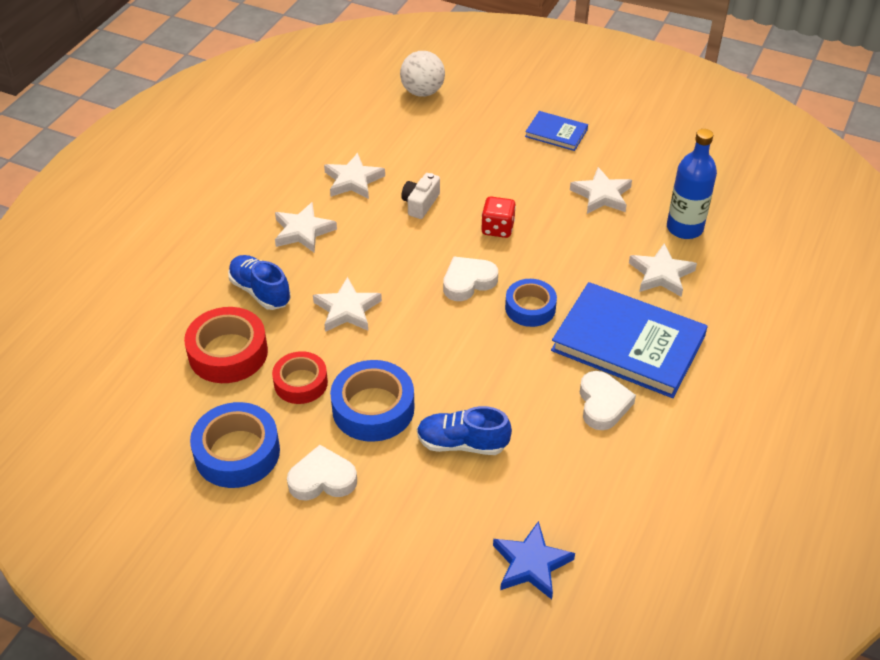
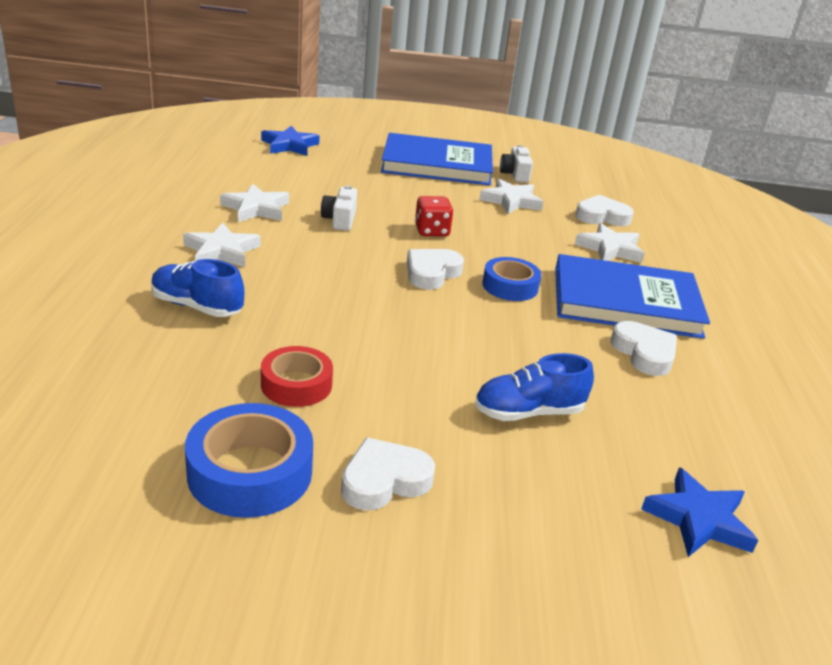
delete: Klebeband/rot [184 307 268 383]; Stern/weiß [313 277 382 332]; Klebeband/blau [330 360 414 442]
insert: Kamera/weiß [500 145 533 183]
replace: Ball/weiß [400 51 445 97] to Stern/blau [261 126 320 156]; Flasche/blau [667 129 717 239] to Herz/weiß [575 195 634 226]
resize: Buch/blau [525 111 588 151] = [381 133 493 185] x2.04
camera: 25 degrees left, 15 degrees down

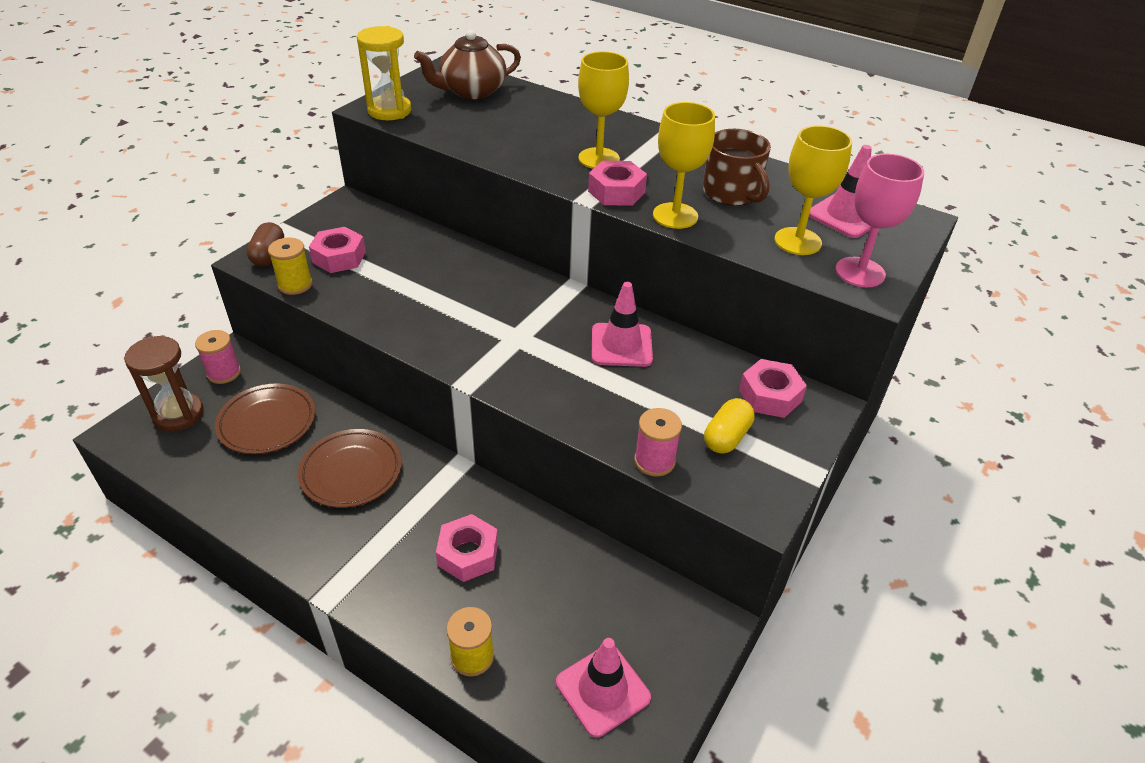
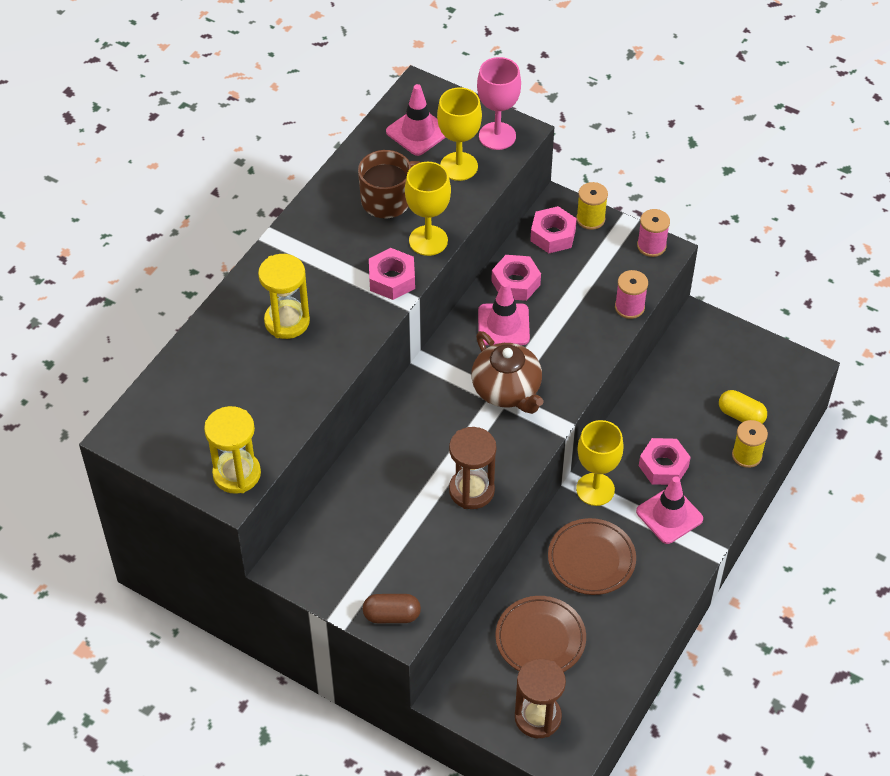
insert: Sanduhr/gelb [258 254 310 339]; Sanduhr/braun [449 427 496 509]
move: Garnrolle/rosa [195 330 241 384] to [637 209 670 257]; Garnrolle/gelb [268 238 312 295] to [576 182 608 230]; Sechskantmutter/rosa [309 227 366 273] to [491 255 541 301]; Teekanne/braun [414 30 521 99] to [471 331 543 414]; Leitkegel/rosa [556 638 651 737] to [636 476 703 544]; Kelch/gelb [578 52 629 169] to [576 420 624 506]; Kapsel/gelb [704 398 755 454] to [719 390 767 424]
camera: 90 degrees left, 10 degrees up

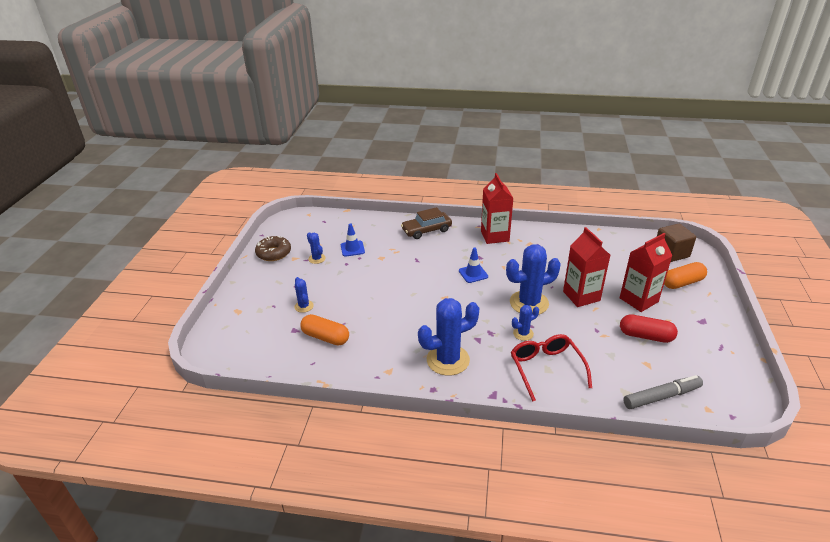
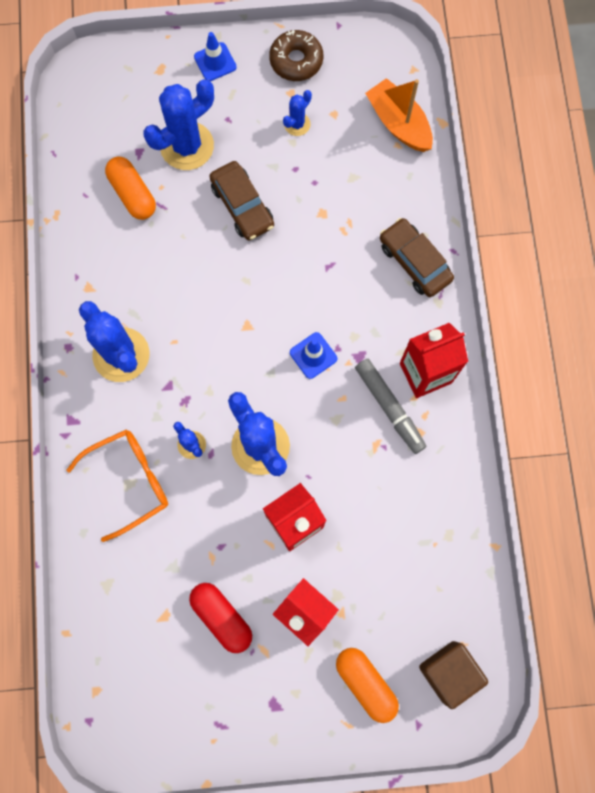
insert: Auto/braun [209 161 274 241]; Boot/orange [365 78 433 152]
move: Leitkegel/blau [341 223 365 257] to [194 32 237 81]; Filzstift/grau [623 375 703 409] to [355 359 426 454]
recolor: Brille/rot [511 334 592 402] to Brille/orange [66 429 168 542]
rotate: Kapsel/orange [300 314 349 345] = [105 157 156 220] 45 degrees counterclockwise; Kapsel/rot [620 314 678 343] = [189 583 252 653] 45 degrees counterclockwise
resize: Kaktus/blau [294 277 314 313] = [144 79 214 170] x2.03
camera: 75 degrees right, 40 degrees up

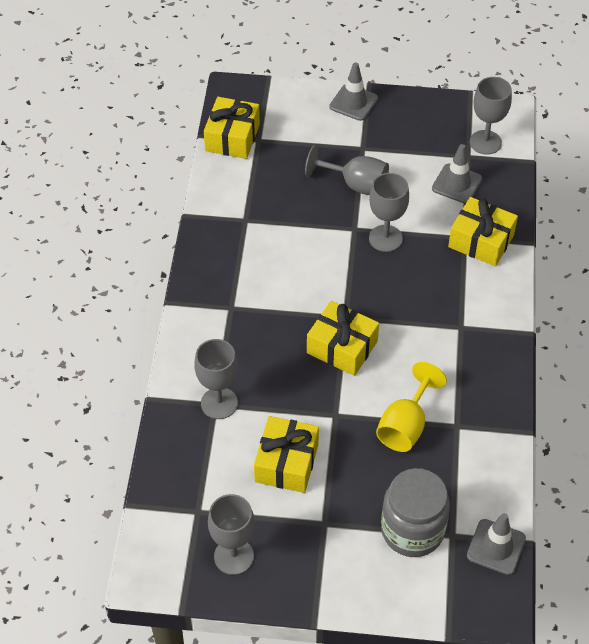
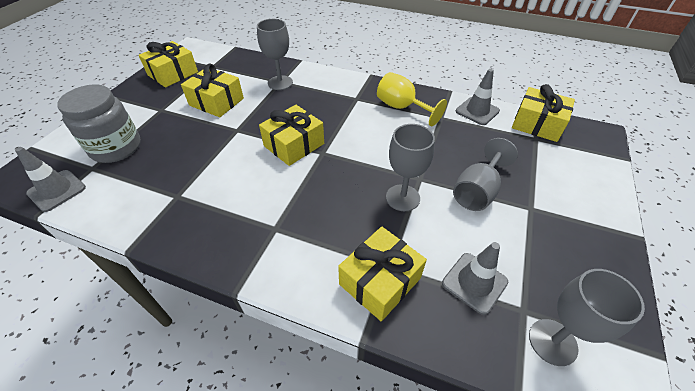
move: Leitkegel/grau [329 62 378 121] to [456 69 500 125]; Kelch/gelb [376 362 447 452] to [377 72 447 127]
replace: Kelch/grau [208 494 255 575] to Geschenk/gelb [139 41 198 87]
camera: 105 degrees right, 5 degrees down

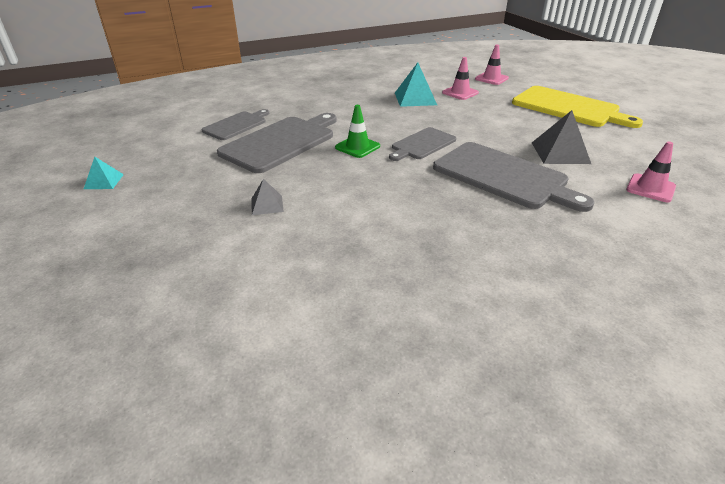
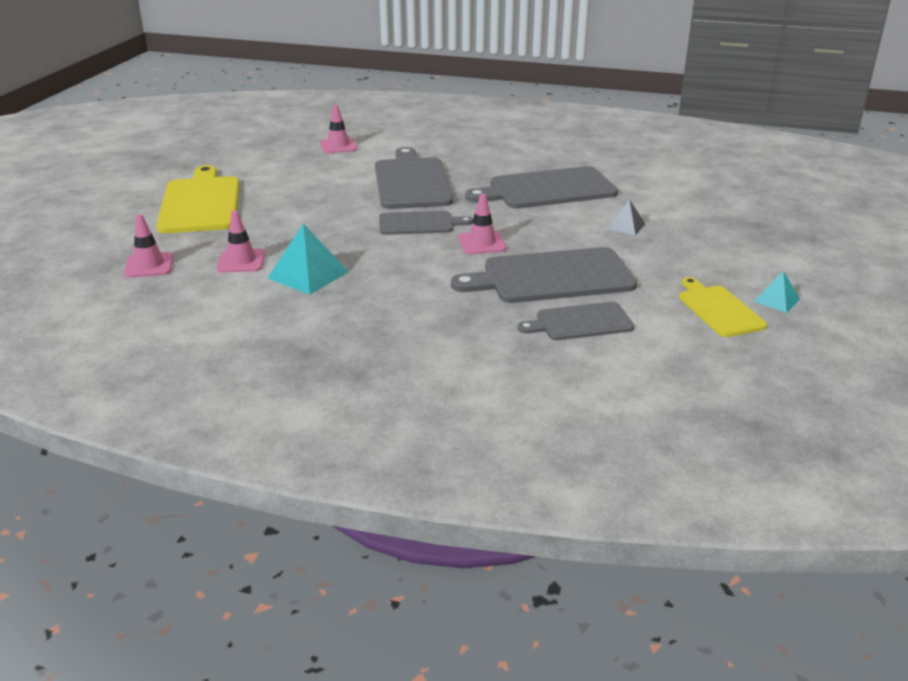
delete: Pyramide/grau [532 110 591 164]
insert: Schneidebrett/grau [465 166 618 209]; Schneidebrett/gelb [679 277 767 337]
recolor: Leitkegel/grün [335 105 380 158] to Leitkegel/rosa [459 194 506 254]
camera: 140 degrees left, 5 degrees down

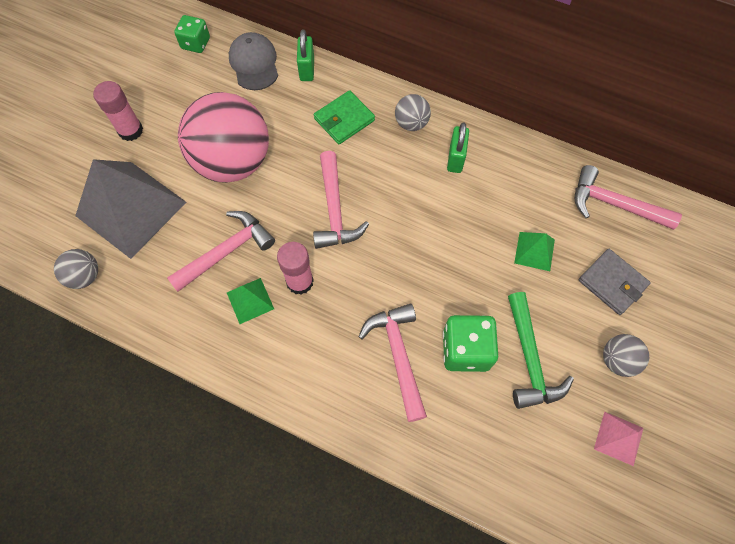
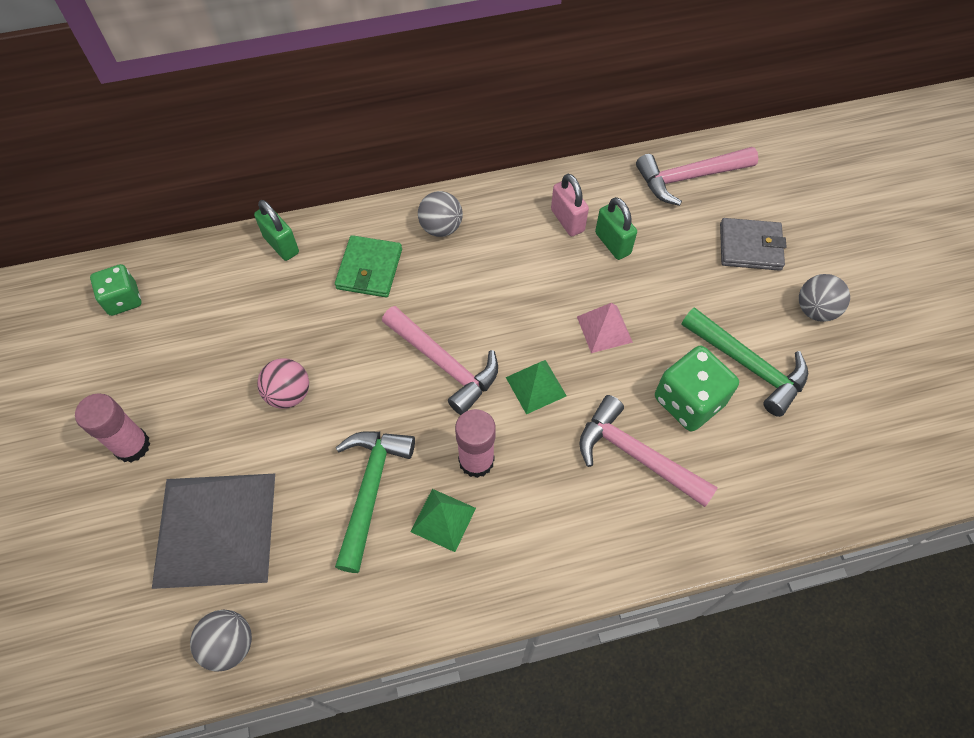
delete: Kappe/grau [229 32 278 90]
insert: Vorhängeschloss/rosa [551 174 589 236]
move: Vorhängeschloss/grün [447 122 469 173] to [595 197 637 260]; Pyramide/grün [514 232 555 271] to [506 360 567 414]; Pyramide/rosa [594 412 643 466] to [577 303 633 353]
recolor: Hammer/rosa [167 211 275 292] to Hammer/grün [335 431 415 573]
resize: Ball/rosa [178 92 269 183] = [257 358 309 409] x0.43
camera: 40 degrees left, 5 degrees down

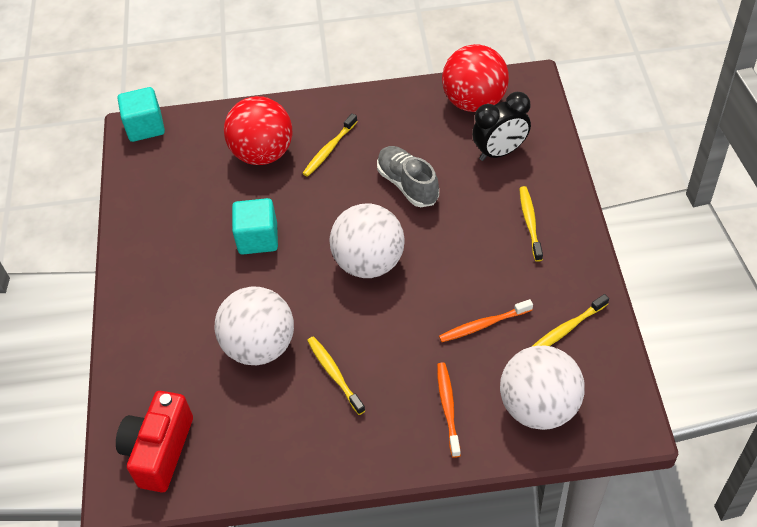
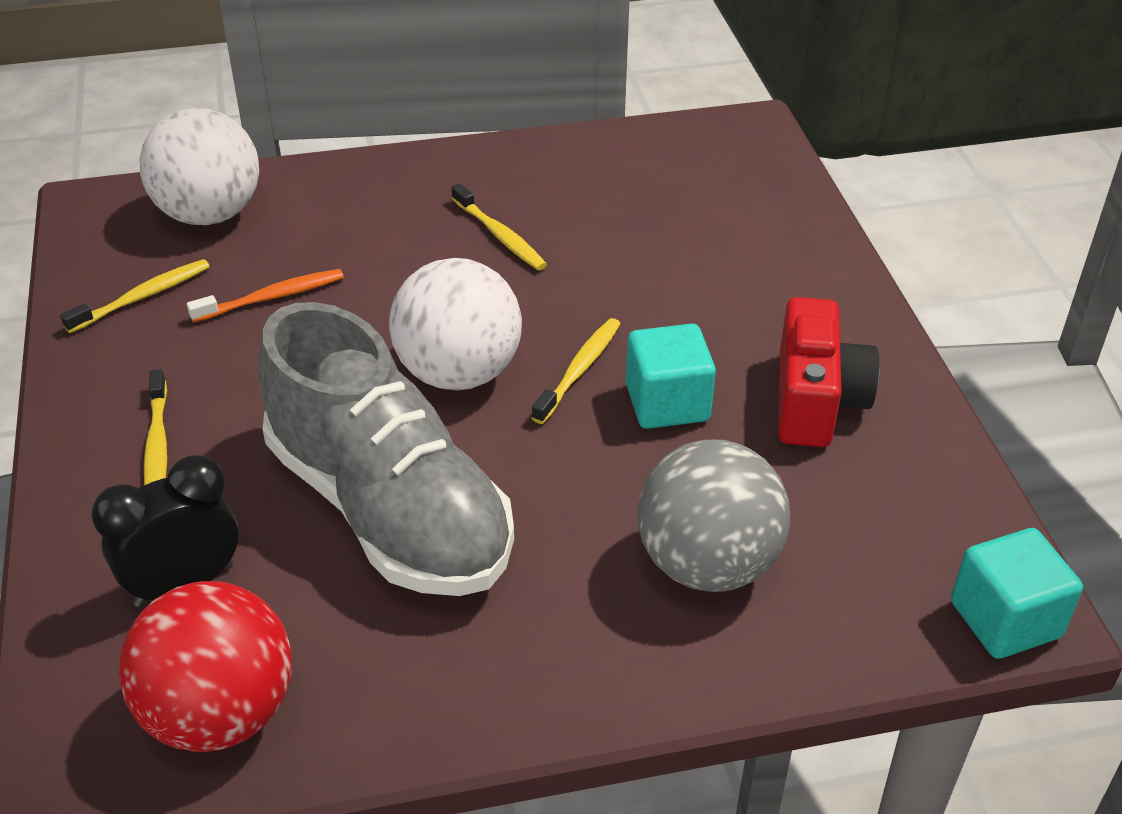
delete: Ball/weiß [215 286 294 365]; Zahnbürste/orange [437 362 461 458]
move: Kamera/rot [116 391 193 493] to [778 297 880 447]; Zahnbürste/gelb [302 113 358 177] to [532 318 621 424]
recolor: Ball/rot [224 96 292 165] to Ball/grau [638 440 790 592]
resize: Schuh/grau [377 146 439 207] = [259 302 514 596] x1.93
camera: 170 degrees right, 10 degrees down

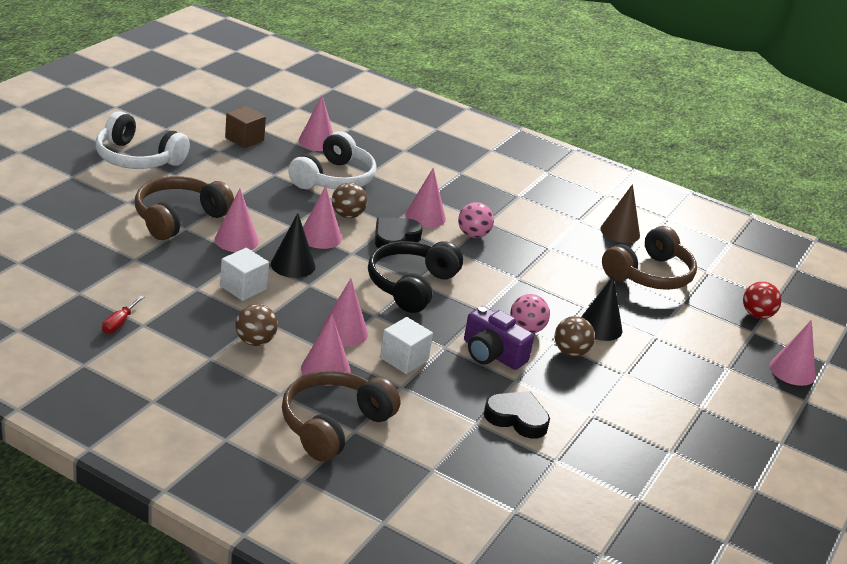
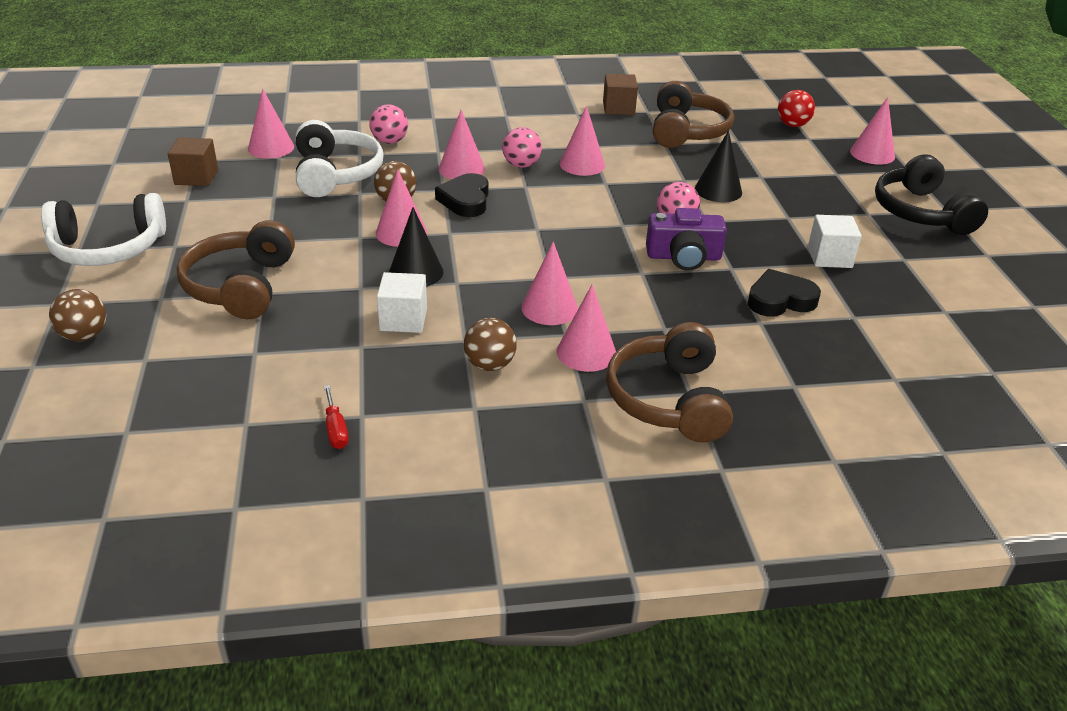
insert: Ball/rosa [369 104 408 144]
move: Kegel/rosa [215 189 259 252] to [560 106 605 176]; Kopfhörer/schwarz [368 241 463 313] to [875 154 988 235]; Kubus/weiß [380 317 433 374] to [808 215 862 268]; Ball/braun [555 316 595 357] to [49 289 107 341]
replace: Kegel/braun [600 184 640 243] to Kubus/braun [603 74 638 115]
camera: 35 degrees left, 5 degrees up

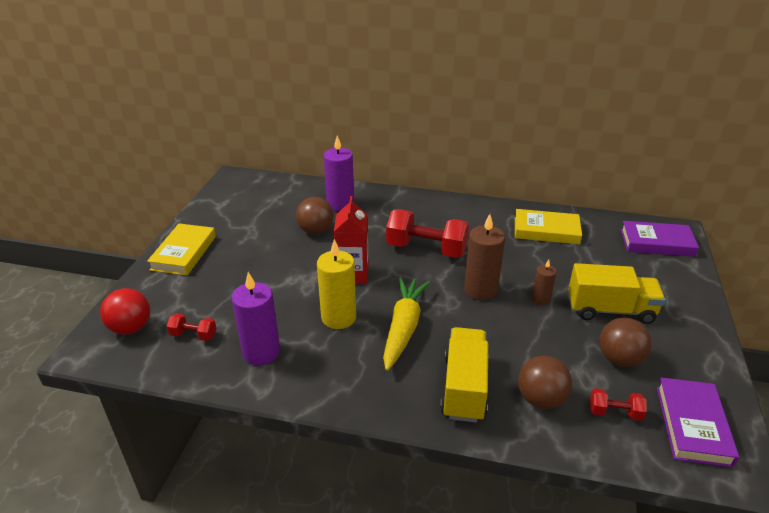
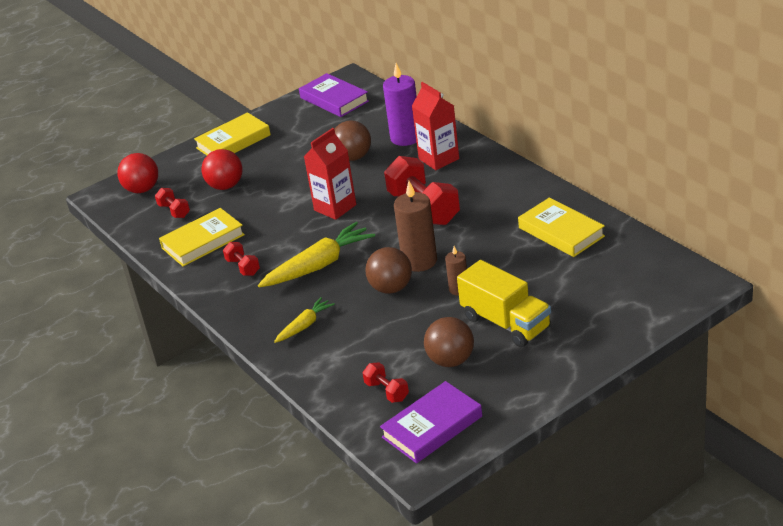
delete: Kerze/gelb [317 239 356 329]
insert: Ball/rot [201 149 243 190]; Hantel/rot [223 242 260 276]; Getränkekarton/rot [412 82 459 170]
move: Ball/braun [518 356 572 409] to [365 247 412 294]; Buch/lila [621 221 699 257] to [299 73 369 117]
replace: Kerze/lila [232 272 280 365] to Buch/gelb [159 208 245 266]; Lastwagen/gelb [440 327 488 422] to Karotte/gelb [274 297 335 343]
camera: 45 degrees right, 0 degrees up

